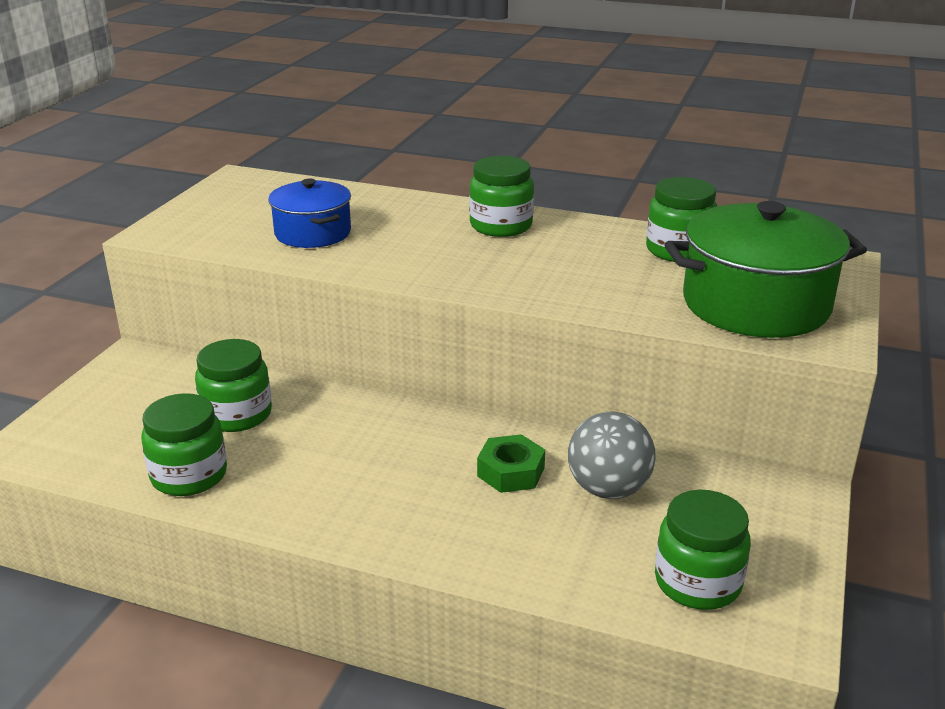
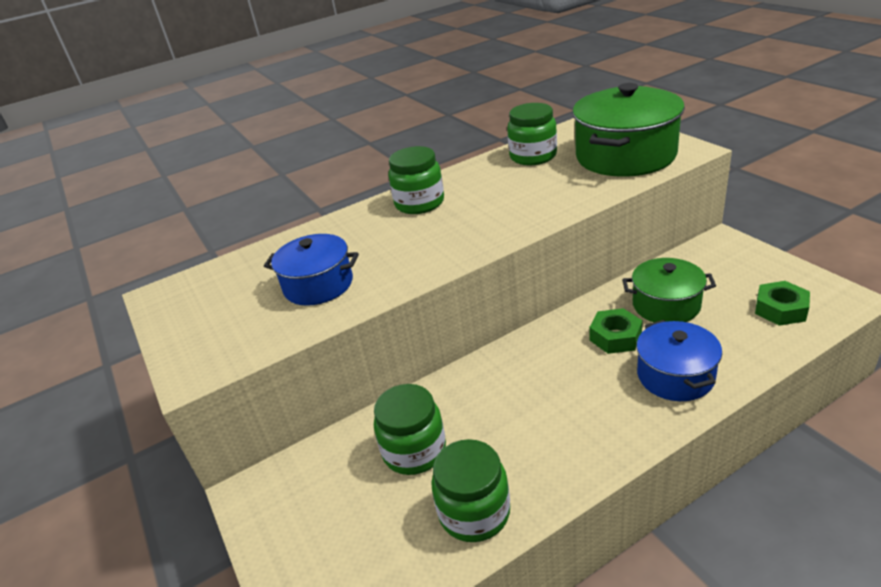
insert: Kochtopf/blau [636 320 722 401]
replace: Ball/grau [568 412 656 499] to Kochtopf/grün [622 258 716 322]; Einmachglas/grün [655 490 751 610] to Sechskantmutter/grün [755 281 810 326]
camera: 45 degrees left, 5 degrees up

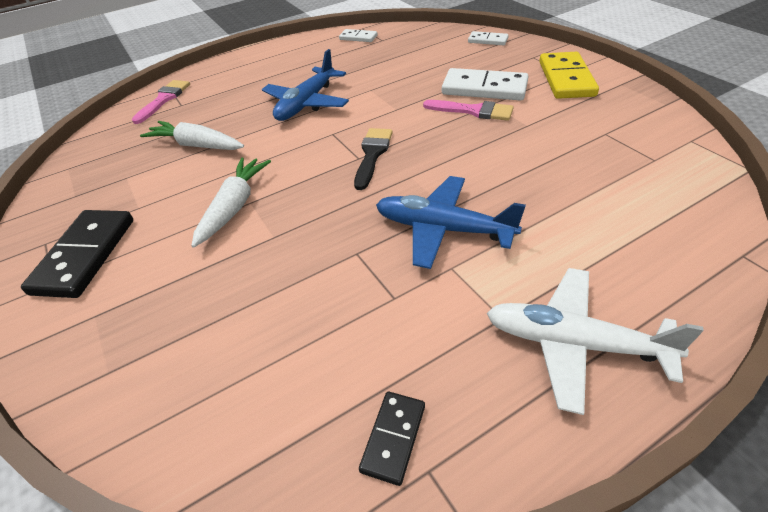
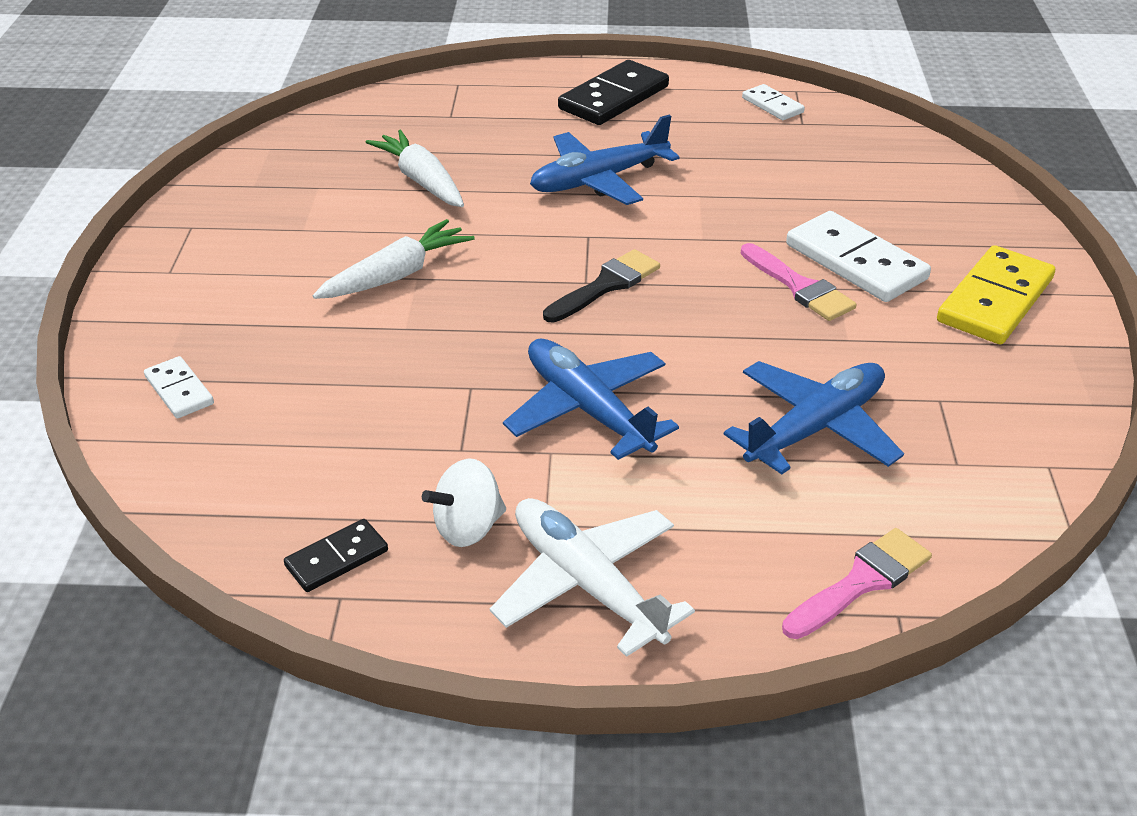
insert: Kreisel/weiß [422 458 506 547]; Flugzeug/blau [724 361 904 475]
move: Dominostein/schwarz [21 210 133 298] to [558 60 669 125]; Pinsel/rosa [132 80 190 124] to [782 528 932 639]; Dominostein/weiß [468 31 509 45] to [144 356 214 418]
camera: 30 degrees right, 5 degrees down

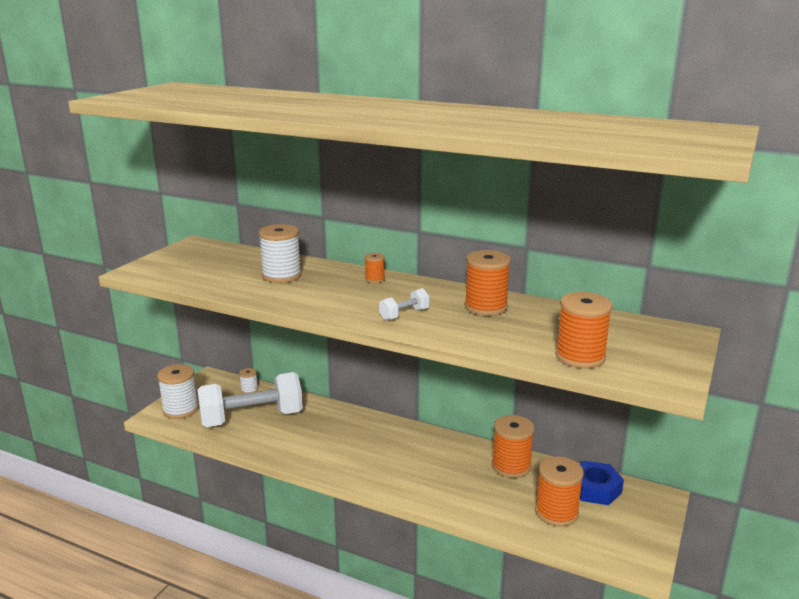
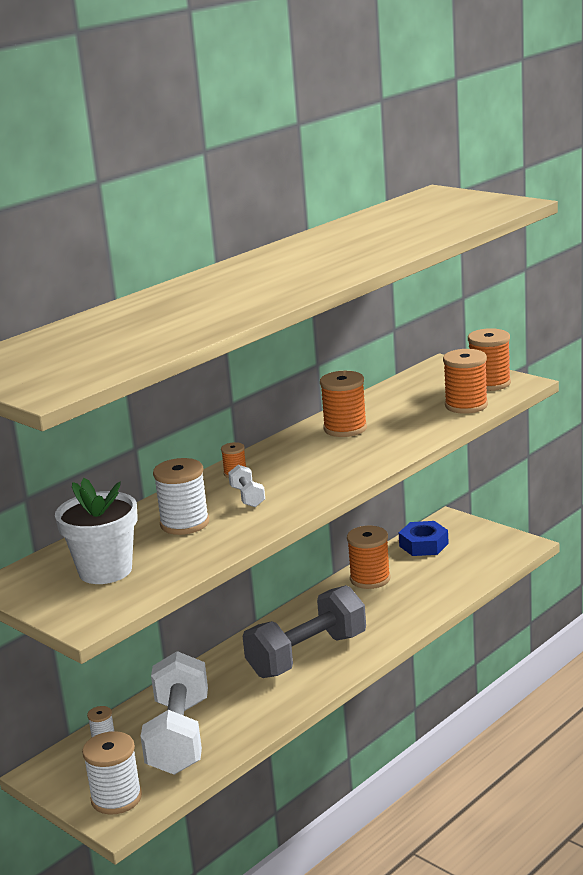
insert: Blumentopf/weiß [55 478 138 584]; Hantel/grau [242 585 366 678]
move: Hantel/weiß [379 288 430 321] to [228 465 265 507]; Garnrolle/orange [535 456 584 527] to [468 328 511 391]
camera: 70 degrees left, 0 degrees up

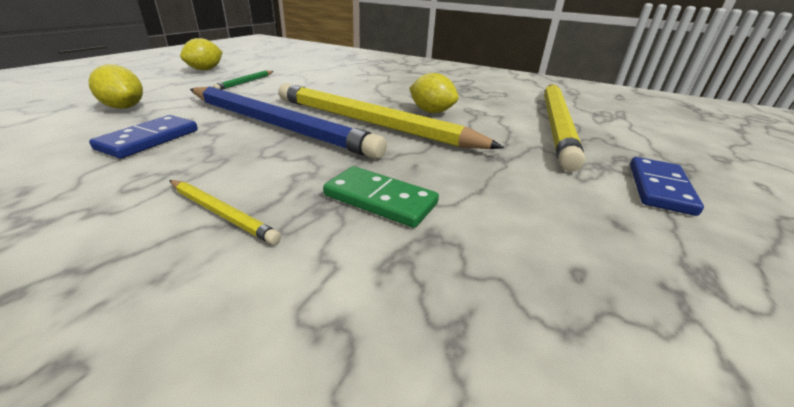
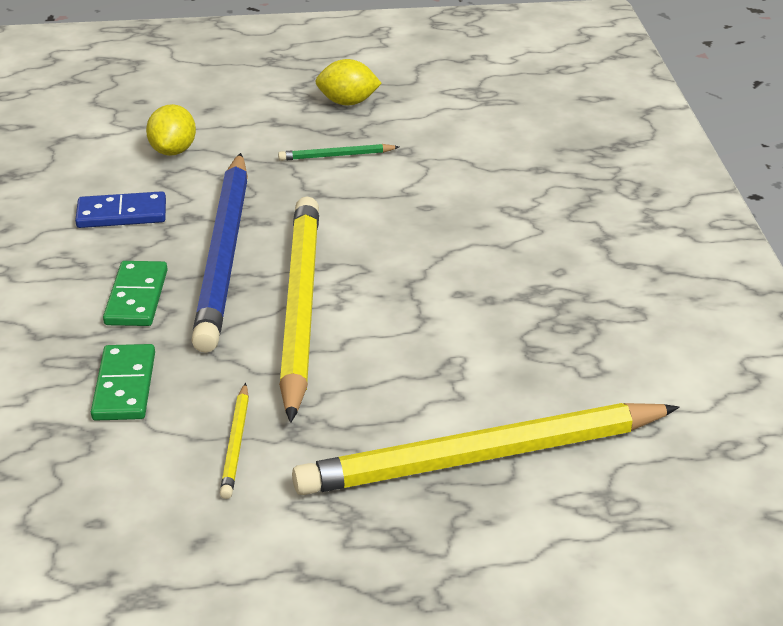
delete: Zitrone/gelb [409 73 459 113]; Dominostein/blau [630 157 704 216]
insert: Dominostein/grün [103 261 168 326]
move: Bleistift/gelb [169 180 281 245] to [220 383 249 499]
camera: 60 degrees right, 5 degrees up

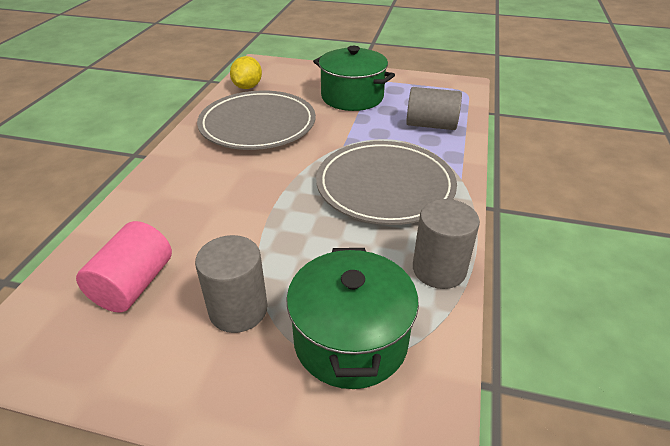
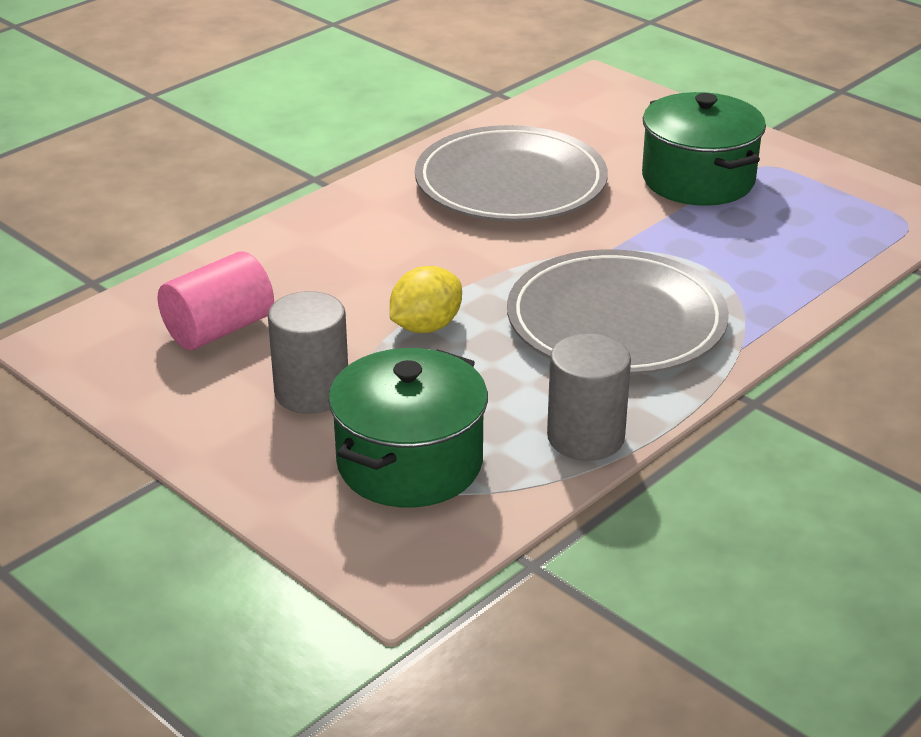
delete: Vollzylinder/grau [406 87 462 130]
move: Zitrone/gelb [230 56 262 89] to [390 266 462 333]
camera: 30 degrees right, 5 degrees down

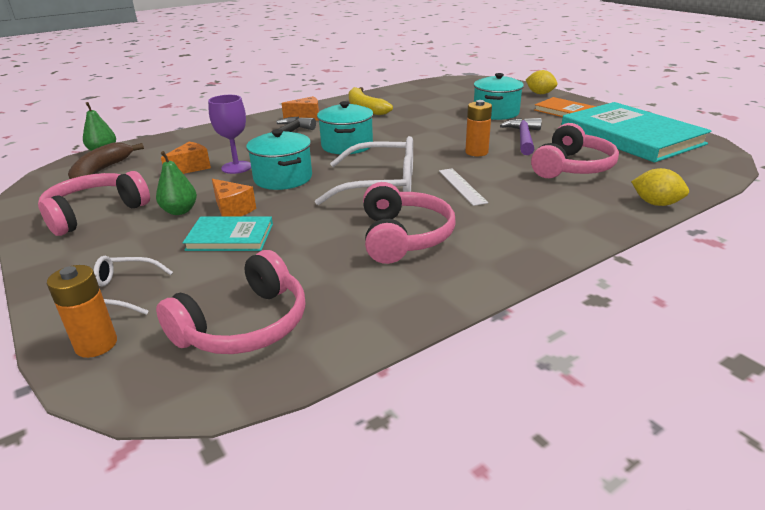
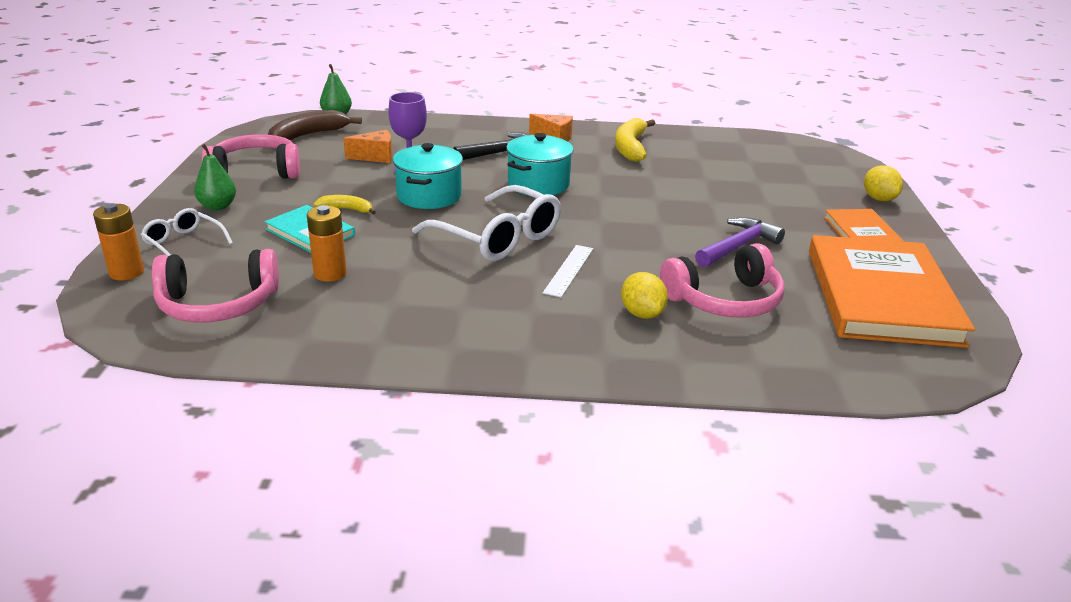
delete: Kopfhörer/rosa [363 182 456 264]; Kochtopf/türkis [474 73 524 120]
move: Birne/grün [156 151 197 215] to [194 144 236 210]; Batterie/orange [465 100 492 156] to [307 205 347 282]; Zitrone/gelb [631 168 689 206] to [621 272 668 319]
replace: Käse/orange [212 179 256 217] to Banane/gelb [313 195 376 215]
recolor: Buch/türkis [561 102 712 163] to Buch/orange [809 235 975 348]
camera: 35 degrees right, 0 degrees up

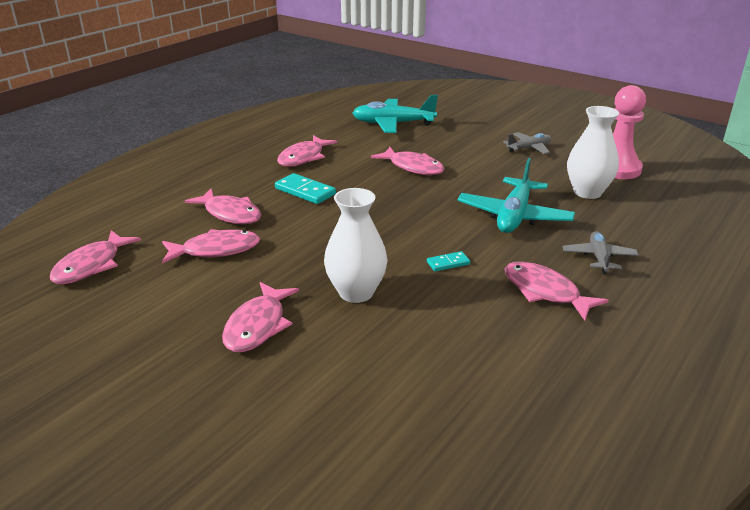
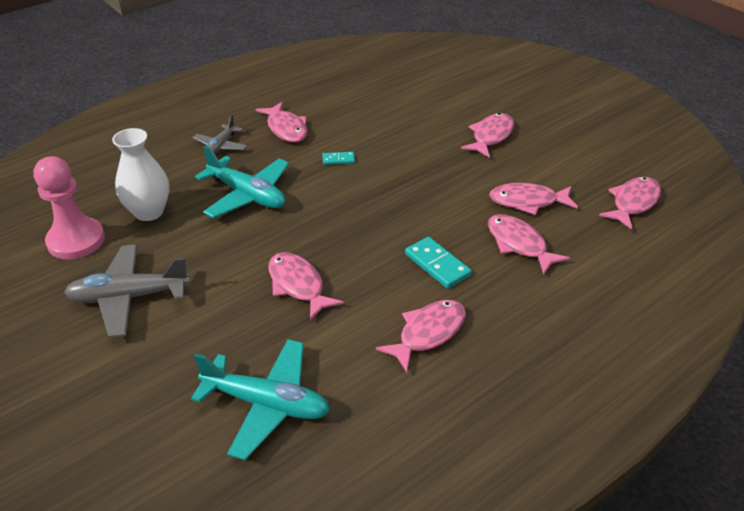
delete: Vase/weiß [324 188 388 303]
rotate: Flugzeug/türkis [457 158 575 233] = [195 145 289 218] 90 degrees clockwise
resize: Flugzeug/grau [503 132 551 154] = [64 244 190 337] x1.74
camera: 165 degrees left, 10 degrees up

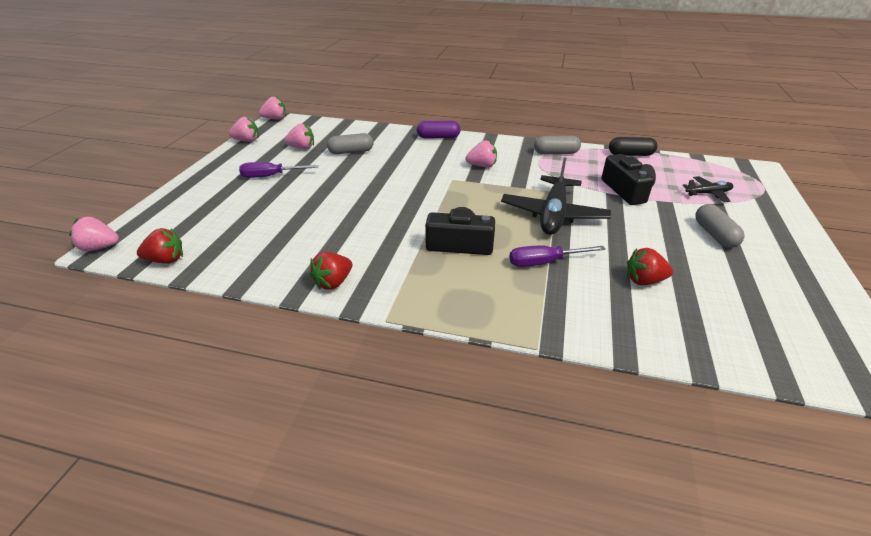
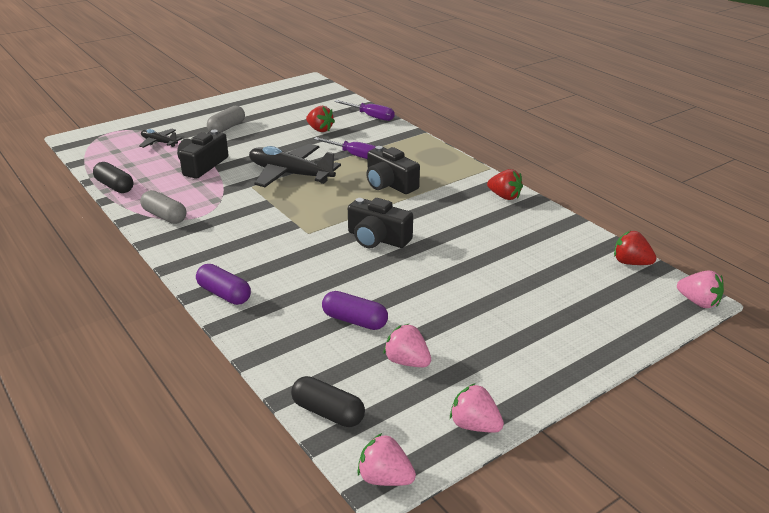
delete: Erdbeere/rosa [466 140 497 167]
insert: Kapsel/schwarz [291 376 365 427]; Kamera/schwarz [348 198 413 248]
move: Schraubenzieher/lila [239 162 318 178] to [334 100 394 121]
recolor: Kapsel/grau [327 133 374 154] to Kapsel/lila [322 291 388 330]
rotate: Erdbeere/rot [310 252 352 290] = [487 169 523 200] 45 degrees clockwise; Flugzeug/schwarz [501 157 611 235] = [249 144 341 187] 120 degrees counterclockwise
camera: 140 degrees left, 5 degrees down

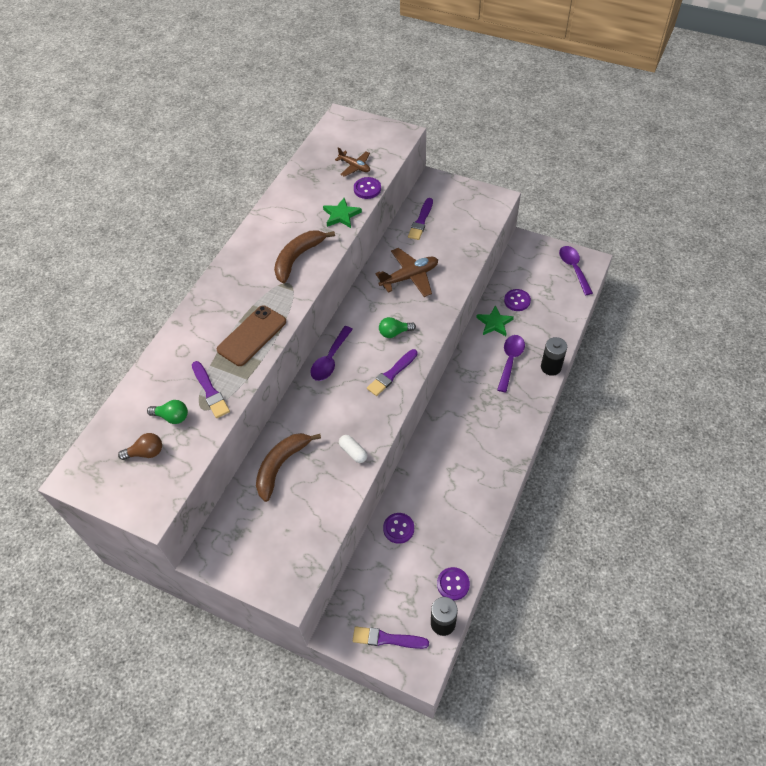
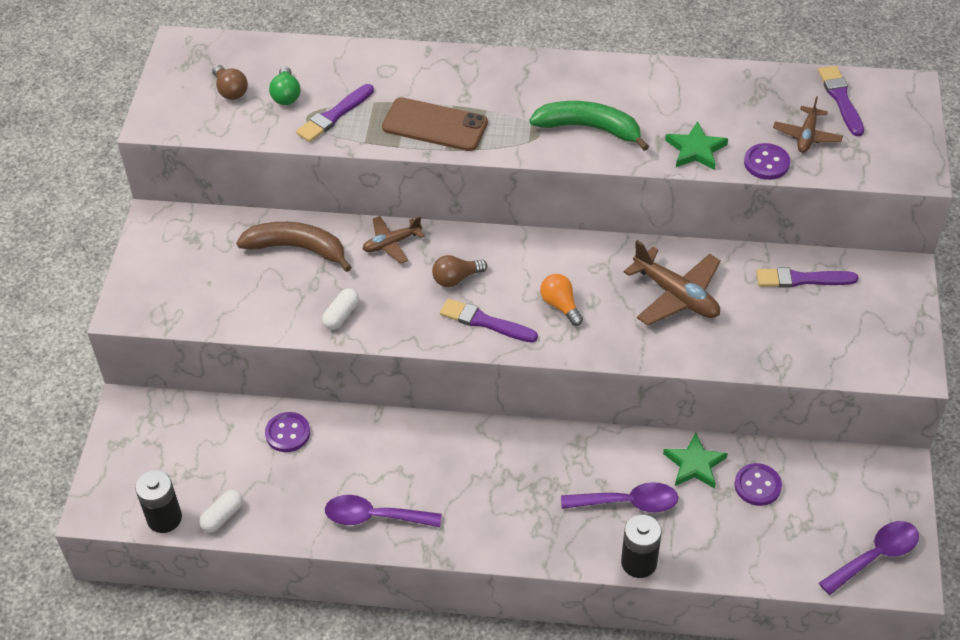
insert: Flugzeug/braun [363 216 425 264]; Glühbirne/braun [432 255 487 287]
move: Löffel/lila [310 326 353 381] to [325 495 442 527]; Pinsel/lila [353 627 429 649] to [818 66 864 137]
replace: Knopf/lila [437 567 470 601] to Kapsel/weiß [199 490 243 532]
recolor: Banane/braun [274 230 335 283] to Banane/grün [529 101 649 151]; Glühbirne/grün [379 317 416 338] to Glühbirne/orange [540 274 583 326]
camera: 70 degrees right, 5 degrees down

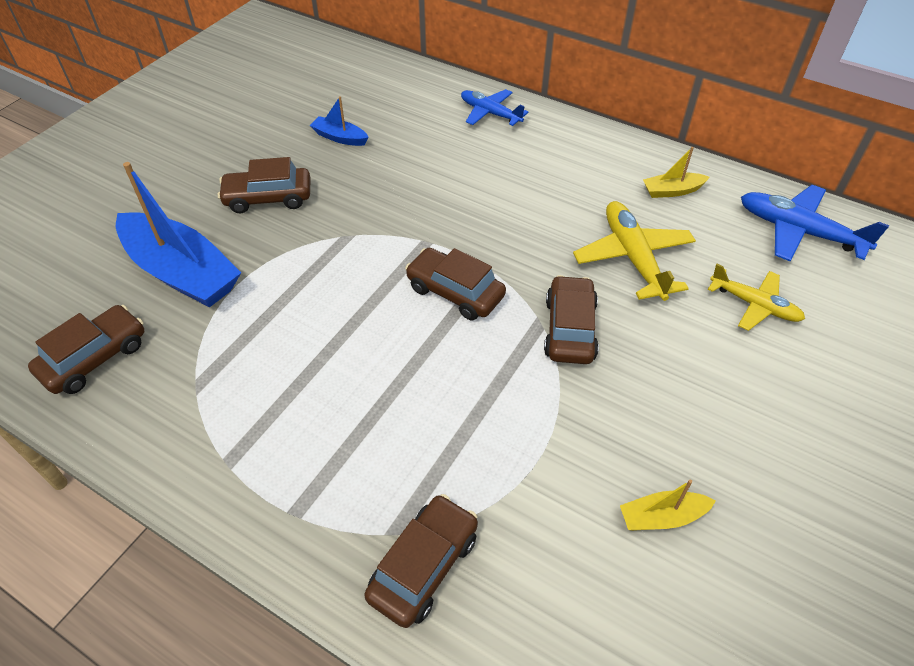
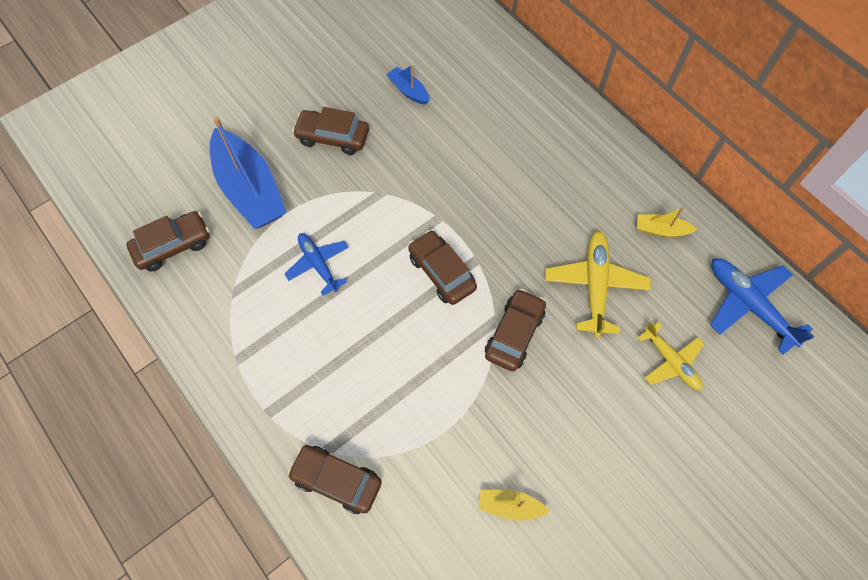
move: Flugzeug/blau [461 89 528 126] to [285 233 349 296]
rotate: Auto/braun [364 494 478 628] = [287 445 382 514] 120 degrees counterclockwise
camera: 20 degrees right, 15 degrees up

